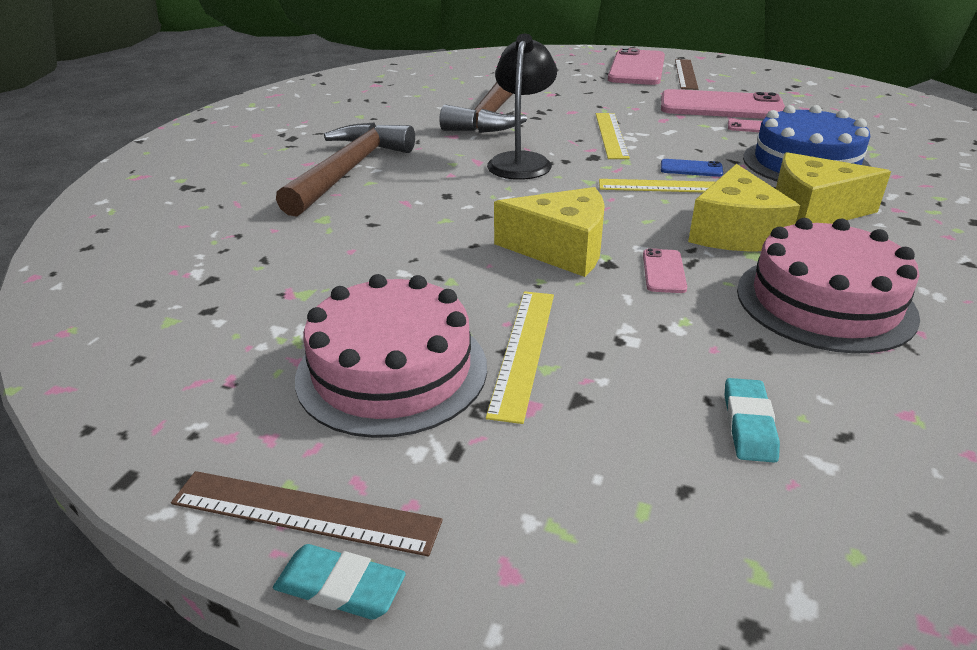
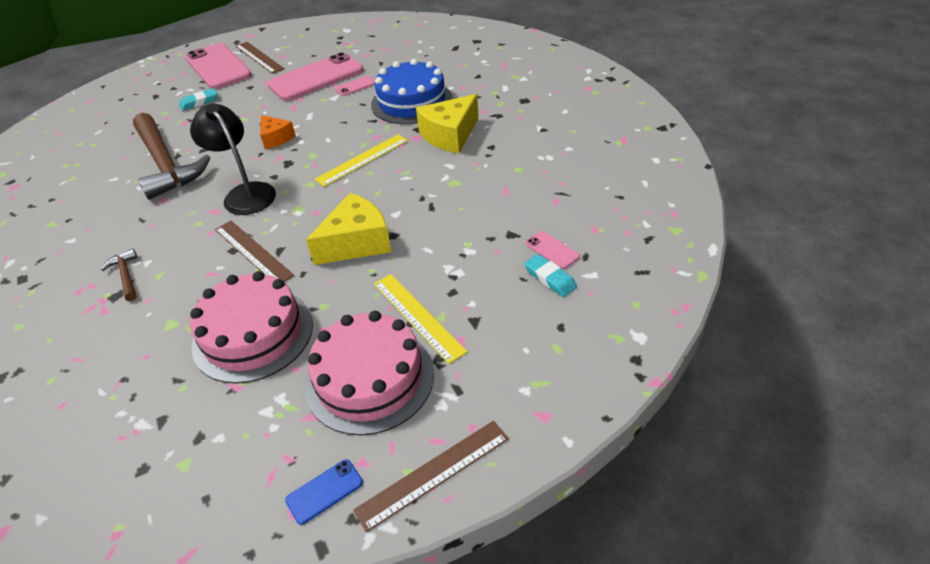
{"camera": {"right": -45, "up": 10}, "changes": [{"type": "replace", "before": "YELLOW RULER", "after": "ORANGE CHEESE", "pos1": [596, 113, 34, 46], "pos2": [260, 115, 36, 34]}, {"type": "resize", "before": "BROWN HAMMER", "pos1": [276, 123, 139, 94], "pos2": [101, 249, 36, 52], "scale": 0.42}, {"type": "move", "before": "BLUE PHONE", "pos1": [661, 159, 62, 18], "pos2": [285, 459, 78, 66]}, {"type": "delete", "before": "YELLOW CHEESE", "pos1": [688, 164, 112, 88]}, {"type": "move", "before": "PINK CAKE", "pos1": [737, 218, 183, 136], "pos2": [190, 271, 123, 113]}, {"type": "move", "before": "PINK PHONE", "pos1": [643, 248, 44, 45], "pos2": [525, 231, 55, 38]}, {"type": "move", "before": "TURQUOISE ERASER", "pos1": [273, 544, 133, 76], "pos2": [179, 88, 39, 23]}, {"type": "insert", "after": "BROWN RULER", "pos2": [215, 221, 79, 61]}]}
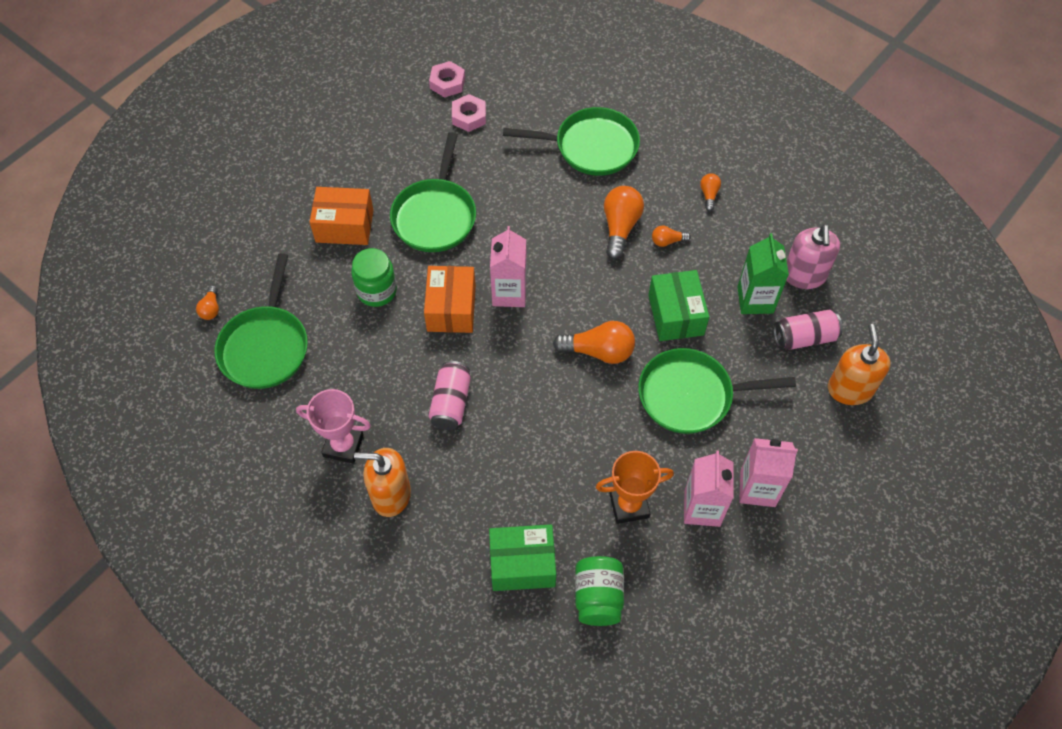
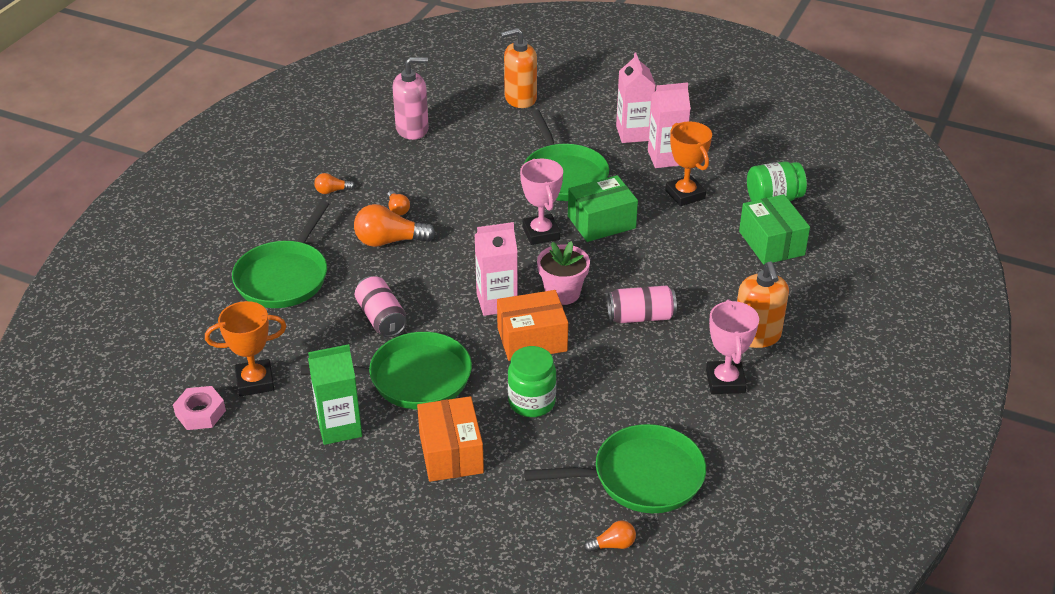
{"camera": {"right": -105, "up": -20}, "changes": [{"type": "replace", "before": "PINK NUT", "after": "ORANGE TROPHY", "pos1": [452, 94, 34, 38], "pos2": [205, 301, 81, 95]}, {"type": "rotate", "before": "GREEN PAN", "pos1": [503, 107, 137, 69], "pos2": [232, 201, 97, 107], "turn": -150}, {"type": "move", "before": "GREEN CARTON", "pos1": [737, 233, 52, 81], "pos2": [308, 344, 54, 101]}, {"type": "move", "before": "GREEN BOX", "pos1": [648, 270, 61, 71], "pos2": [568, 175, 70, 67]}, {"type": "move", "before": "PINK CAN", "pos1": [774, 309, 69, 41], "pos2": [355, 276, 52, 61]}, {"type": "replace", "before": "ORANGE LIGHT BULB", "after": "PINK TROPHY", "pos1": [553, 321, 82, 43], "pos2": [520, 159, 43, 86]}, {"type": "insert", "after": "PINK FLOWER POT", "pos2": [537, 241, 53, 64]}]}
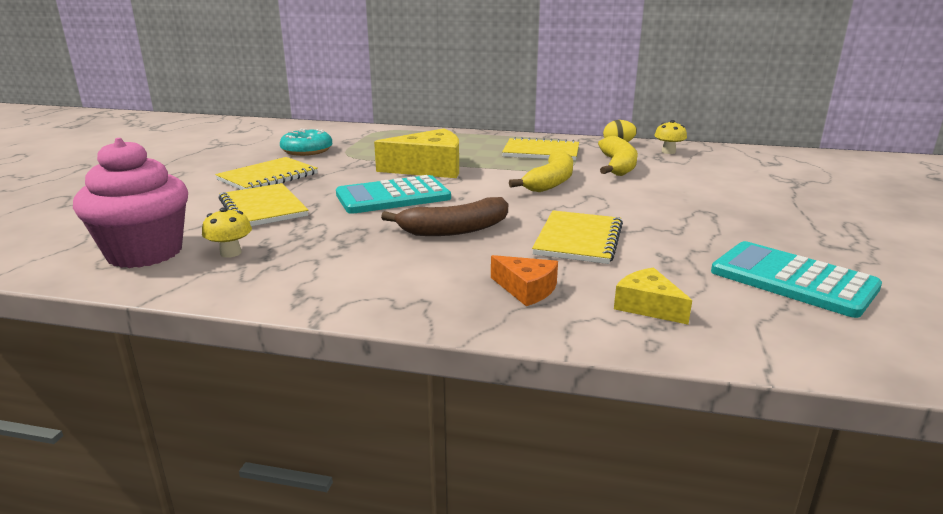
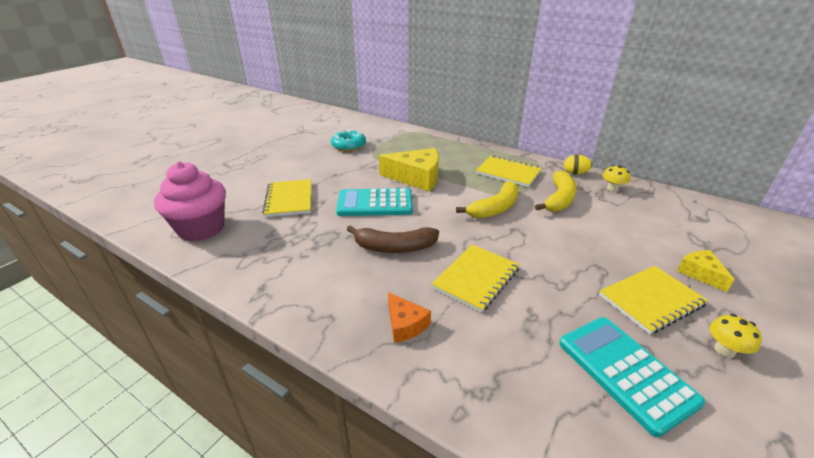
{"camera": {"right": 20, "up": 10}, "changes": [{"type": "move", "before": "YELLOW NOTEBOOK", "pos1": [215, 157, 103, 33], "pos2": [599, 266, 109, 68]}, {"type": "move", "before": "YELLOW MUSHROOM", "pos1": [202, 207, 50, 51], "pos2": [710, 314, 52, 44]}, {"type": "move", "before": "YELLOW CHEESE", "pos1": [614, 267, 78, 58], "pos2": [677, 250, 58, 42]}]}
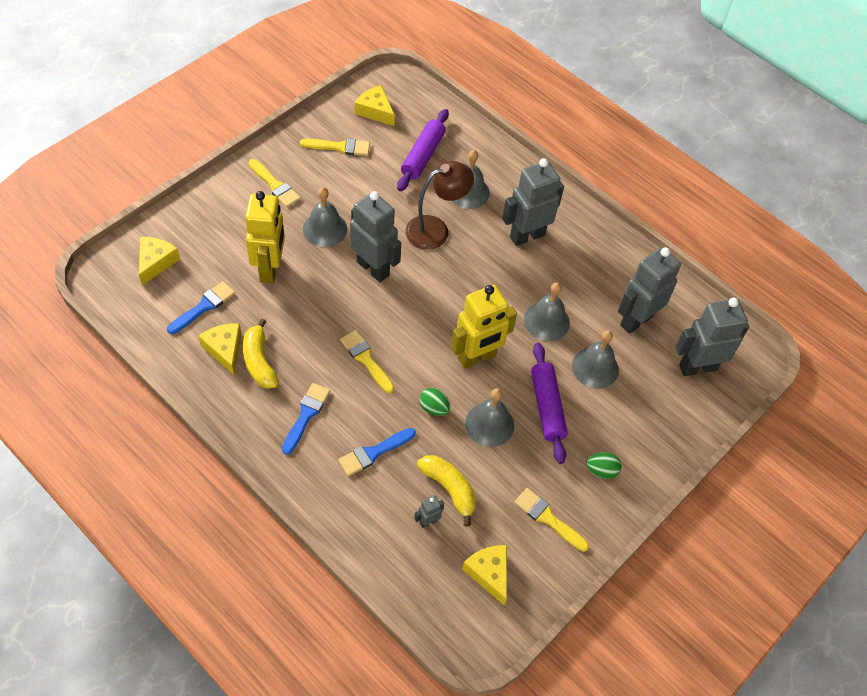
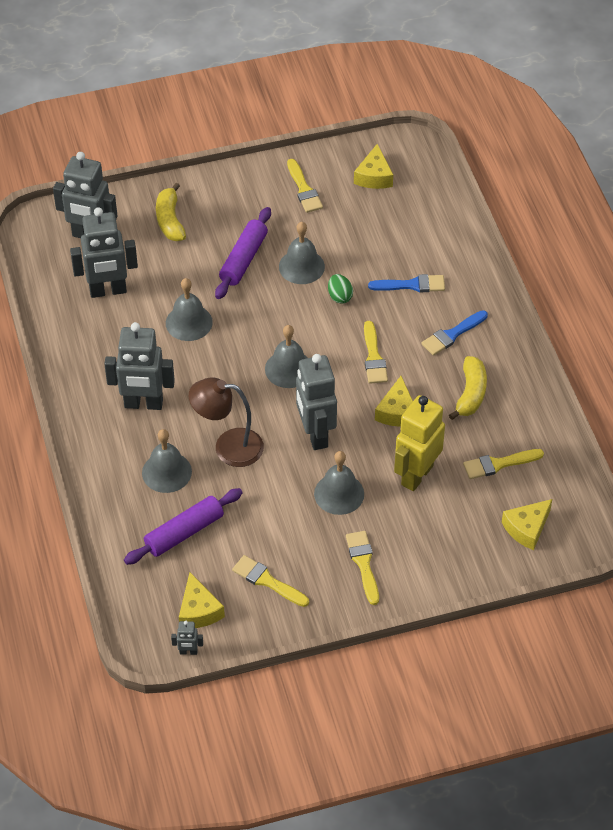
{"camera": {"right": -145, "up": -5}, "changes": [{"type": "recolor", "before": "BLUE BRUSH", "after": "YELLOW BRUSH", "pos1": [167, 281, 68, 53], "pos2": [463, 449, 81, 30]}, {"type": "delete", "before": "YELLOW ROBOT", "pos1": [451, 285, 66, 84]}, {"type": "move", "before": "YELLOW CHEESE", "pos1": [198, 323, 44, 52], "pos2": [375, 376, 38, 51]}, {"type": "move", "before": "GREY BELL", "pos1": [572, 330, 47, 59], "pos2": [265, 325, 43, 63]}, {"type": "delete", "before": "GREEN EGG", "pos1": [586, 452, 36, 27]}, {"type": "move", "before": "YELLOW BANANA", "pos1": [417, 455, 59, 71], "pos2": [156, 183, 30, 58]}, {"type": "move", "before": "GREY ROBOT", "pos1": [414, 495, 30, 33], "pos2": [171, 621, 32, 34]}]}
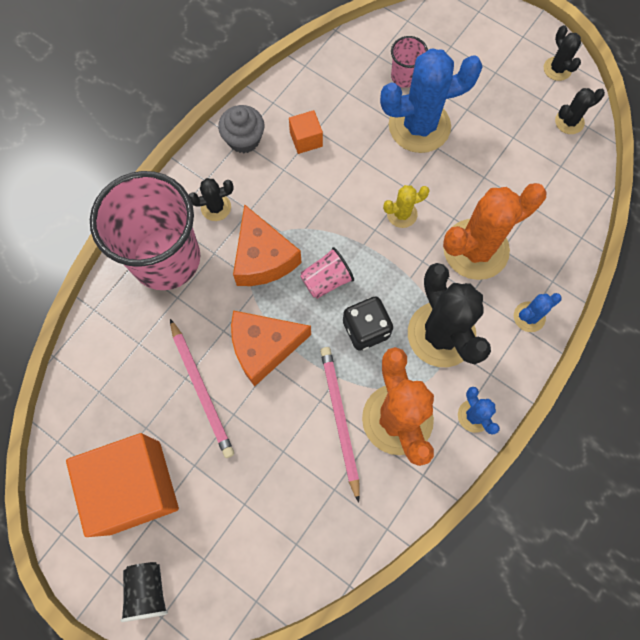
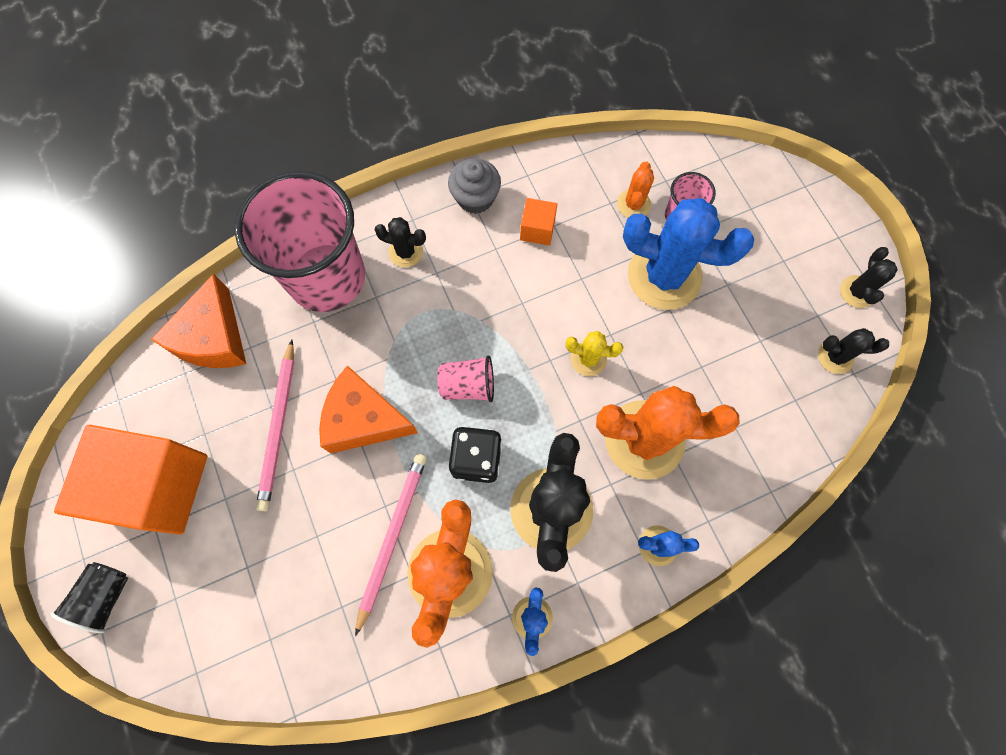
{"camera": {"right": 30, "up": 0}, "changes": [{"type": "move", "before": "ORANGE CHEESE", "pos1": [233, 204, 68, 82], "pos2": [151, 274, 95, 94]}, {"type": "insert", "after": "ORANGE CACTUS", "pos2": [617, 161, 37, 56]}]}
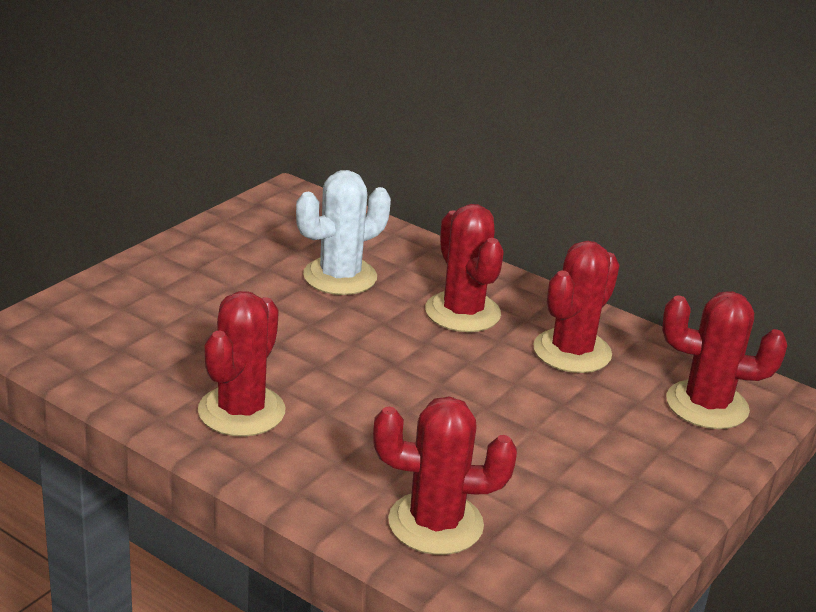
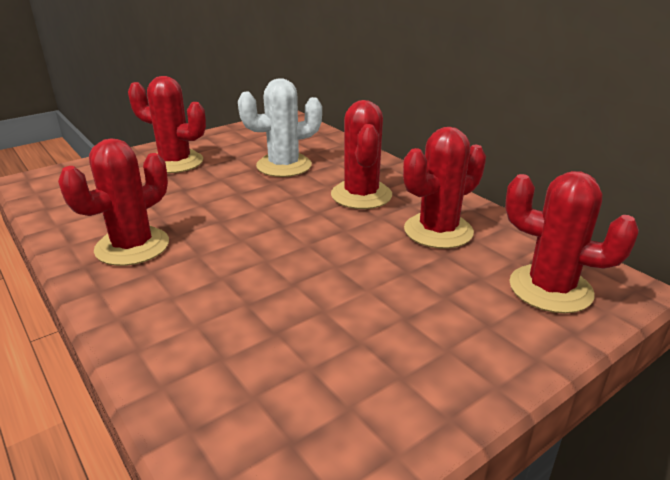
{"camera": {"right": 20, "up": 0}, "changes": [{"type": "move", "before": "RED CACTUS", "pos1": [373, 396, 144, 159], "pos2": [128, 76, 78, 97]}]}
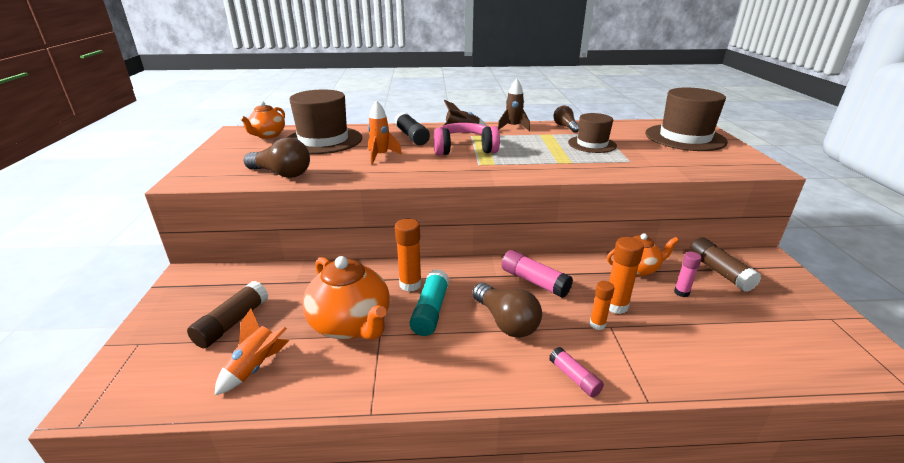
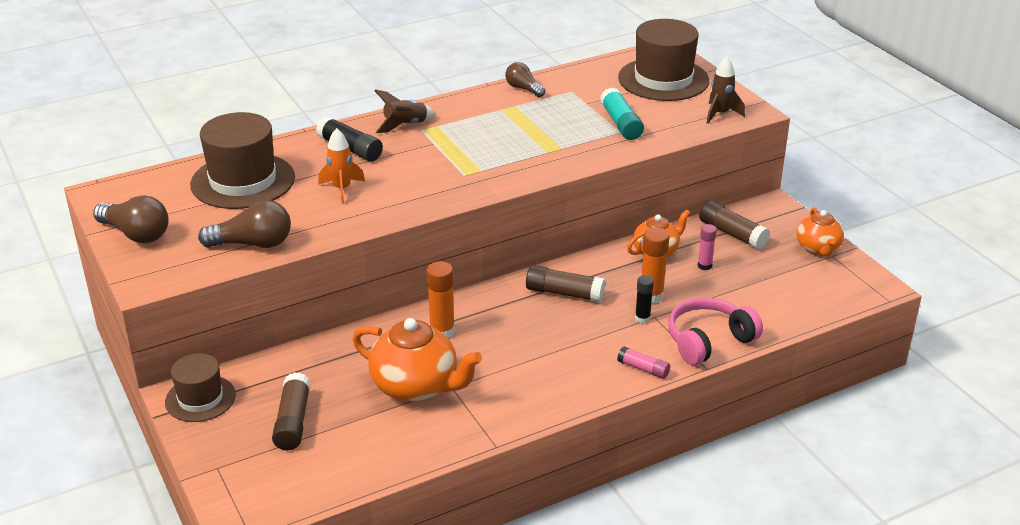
{"camera": {"right": -25, "up": 5}, "changes": [{"type": "move", "before": "BROWN ROCKET", "pos1": [498, 79, 32, 52], "pos2": [707, 57, 38, 67]}, {"type": "move", "before": "ORANGE TEAPOT", "pos1": [240, 101, 45, 38], "pos2": [796, 207, 48, 49]}, {"type": "move", "before": "BROWN HAT", "pos1": [568, 113, 49, 40], "pos2": [165, 353, 71, 69]}, {"type": "move", "before": "PINK HEADPHONES", "pos1": [434, 123, 66, 32], "pos2": [668, 297, 95, 68]}, {"type": "recolor", "before": "PINK GLUE STICK", "after": "BROWN GLUE STICK", "pos1": [501, 250, 72, 48], "pos2": [526, 265, 79, 37]}, {"type": "move", "before": "TURQUOISE GLUE STICK", "pos1": [410, 269, 40, 67], "pos2": [600, 87, 44, 53]}, {"type": "recolor", "before": "ORANGE GLUE STICK", "after": "BLACK GLUE STICK", "pos1": [590, 281, 24, 49], "pos2": [635, 275, 19, 48]}, {"type": "move", "before": "BROWN LIGHT BULB", "pos1": [473, 283, 69, 55], "pos2": [93, 195, 76, 48]}, {"type": "delete", "before": "ORANGE ROCKET", "pos1": [215, 309, 75, 86]}]}
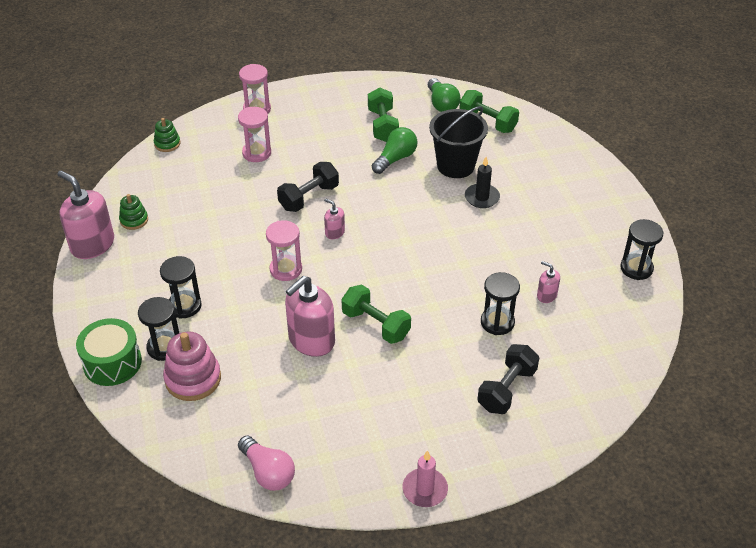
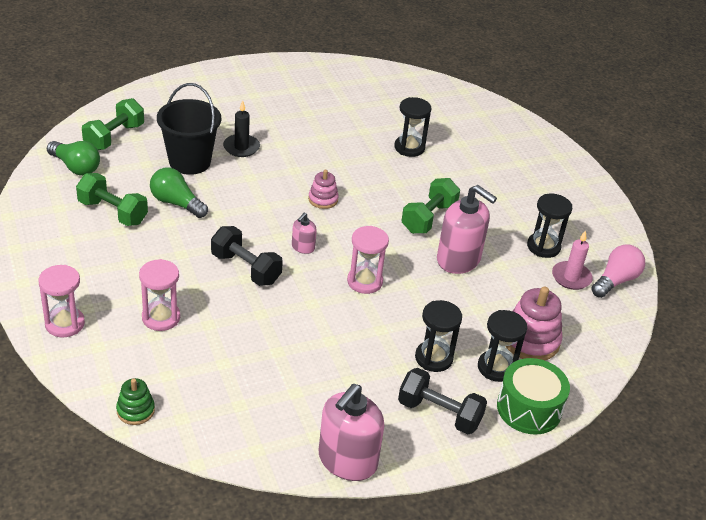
{"camera": {"right": -100, "up": -5}, "changes": [{"type": "rotate", "before": "GREEN LIGHT BULB", "pos1": [428, 78, 33, 34], "pos2": [47, 141, 53, 35], "turn": 60}, {"type": "rotate", "before": "GREEN DUMBBELL", "pos1": [368, 87, 31, 55], "pos2": [76, 173, 72, 53], "turn": 45}, {"type": "delete", "before": "GREEN STACKING TOY", "pos1": [119, 194, 29, 36]}, {"type": "move", "before": "BLACK HOURGLASS", "pos1": [620, 219, 43, 61], "pos2": [527, 194, 45, 64]}, {"type": "delete", "before": "PINK SOAP DISPENSER", "pos1": [537, 261, 23, 42]}, {"type": "move", "before": "BLACK DUMBBELL", "pos1": [477, 344, 62, 70], "pos2": [398, 368, 89, 66]}, {"type": "move", "before": "PINK CANDLE", "pos1": [403, 450, 45, 57], "pos2": [552, 230, 41, 60]}, {"type": "insert", "after": "PINK STACKING TOY", "pos2": [308, 170, 31, 39]}]}
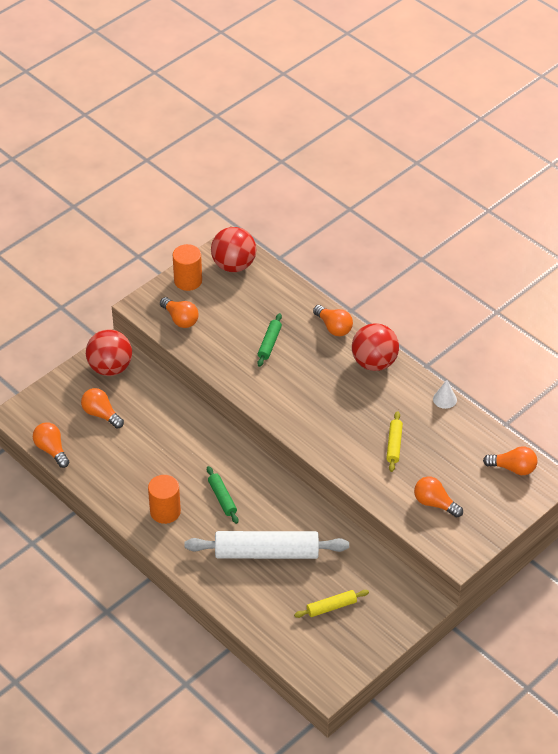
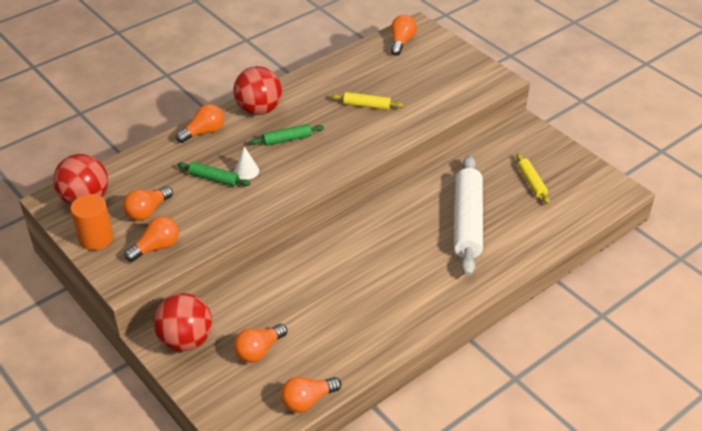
{"camera": {"right": -85, "up": -5}, "changes": [{"type": "move", "before": "WHITE CONE", "pos1": [433, 380, 24, 29], "pos2": [234, 147, 25, 33]}, {"type": "move", "before": "GREEN ROLLING PIN", "pos1": [207, 466, 31, 58], "pos2": [249, 124, 75, 22]}, {"type": "delete", "before": "ORANGE CYLINDER", "pos1": [148, 475, 33, 49]}, {"type": "move", "before": "ORANGE LIGHT BULB", "pos1": [414, 476, 49, 41], "pos2": [123, 186, 50, 35]}]}
